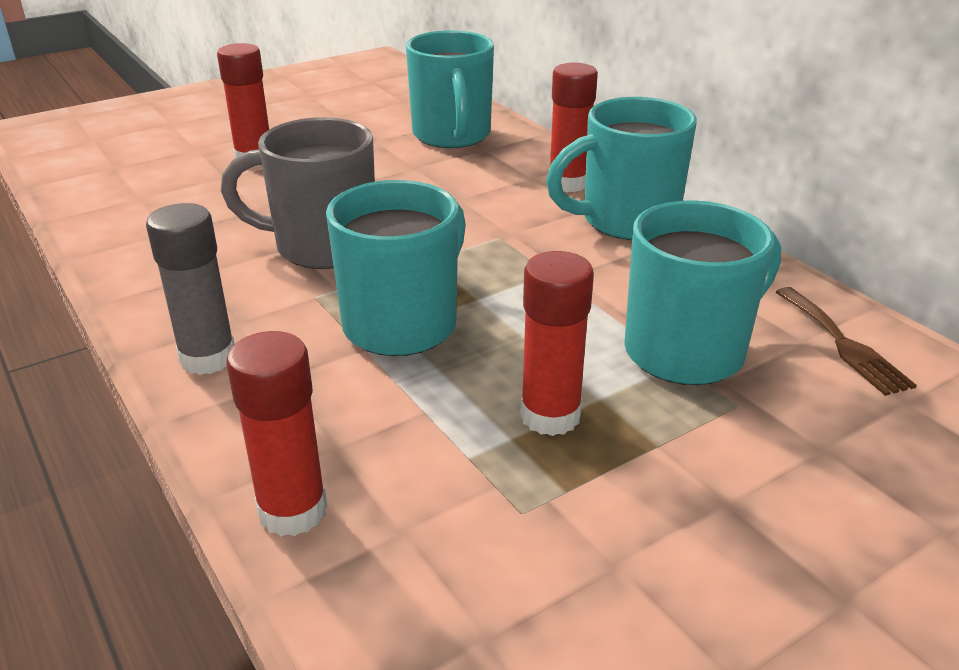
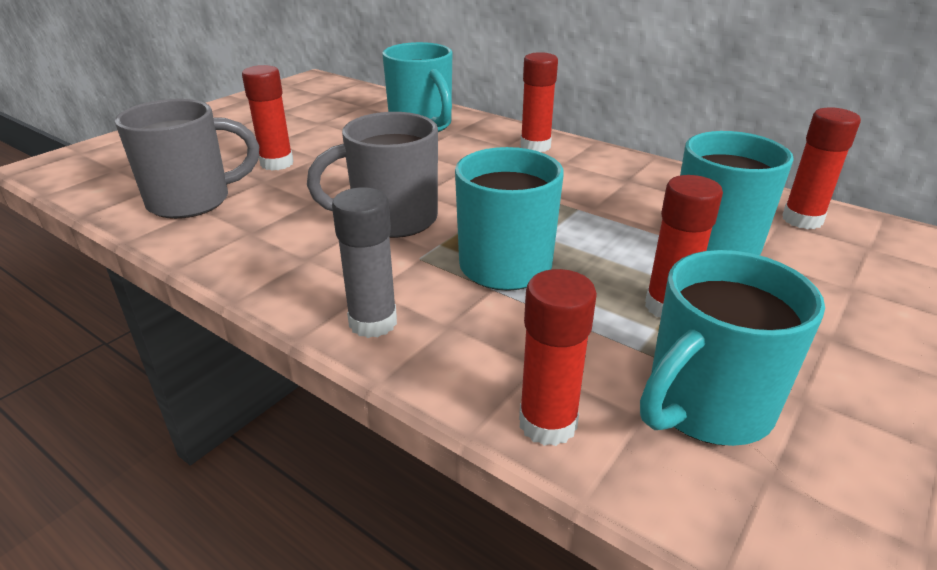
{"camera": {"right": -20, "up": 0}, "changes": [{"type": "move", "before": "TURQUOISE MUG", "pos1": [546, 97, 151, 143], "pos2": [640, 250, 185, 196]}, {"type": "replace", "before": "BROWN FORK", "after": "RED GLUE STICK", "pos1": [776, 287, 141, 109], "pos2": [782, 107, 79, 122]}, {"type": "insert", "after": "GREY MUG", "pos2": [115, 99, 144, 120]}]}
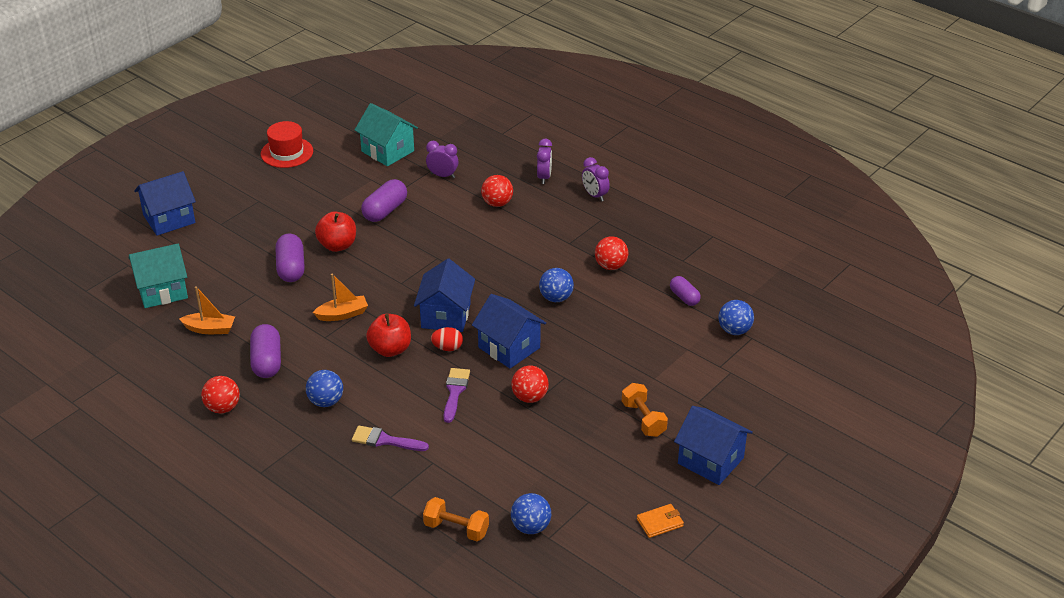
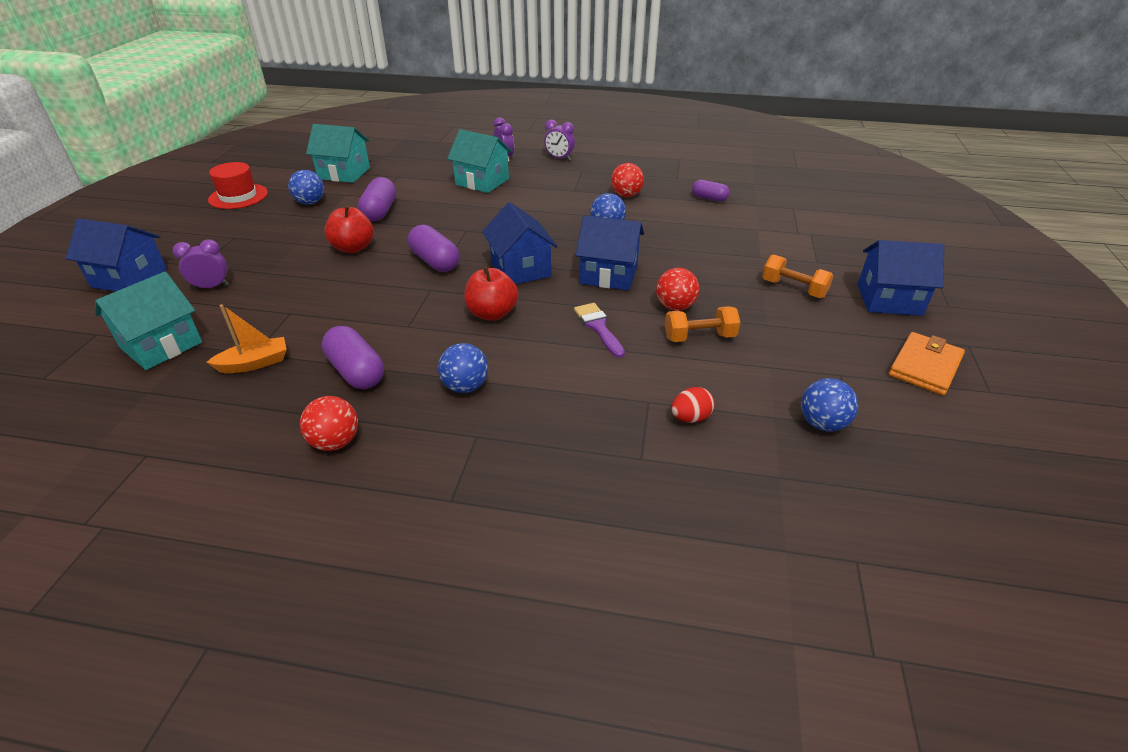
{"camera": {"right": -30, "up": 0}, "changes": [{"type": "move", "before": "PURPLE CLOCK", "pos1": [426, 141, 32, 37], "pos2": [173, 239, 56, 50]}, {"type": "rotate", "before": "BLUE HOUSE", "pos1": [134, 171, 62, 65], "pos2": [66, 219, 101, 72], "turn": 75}, {"type": "replace", "before": "RED BALL", "after": "TURQUOISE HOUSE", "pos1": [481, 175, 32, 32], "pos2": [447, 129, 65, 64]}, {"type": "move", "before": "PURPLE CAPSULE", "pos1": [275, 234, 30, 48], "pos2": [408, 224, 51, 48]}, {"type": "delete", "before": "ORANGE BOAT", "pos1": [313, 274, 55, 47]}, {"type": "move", "before": "BLUE BALL", "pos1": [718, 300, 36, 35], "pos2": [288, 170, 36, 35]}, {"type": "move", "before": "RED EGG", "pos1": [431, 327, 32, 24], "pos2": [671, 387, 44, 36]}, {"type": "delete", "before": "PURPLE BRUSH", "pos1": [352, 426, 77, 25]}, {"type": "move", "before": "ORANGE DUMBBELL", "pos1": [423, 497, 66, 44], "pos2": [665, 306, 76, 36]}, {"type": "resize", "before": "ORANGE WALLET", "pos1": [637, 504, 47, 34], "pos2": [889, 332, 76, 63], "scale": 1.6}]}
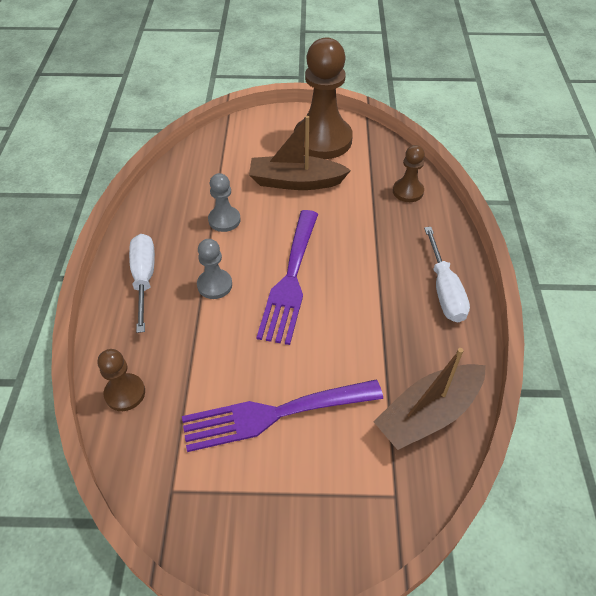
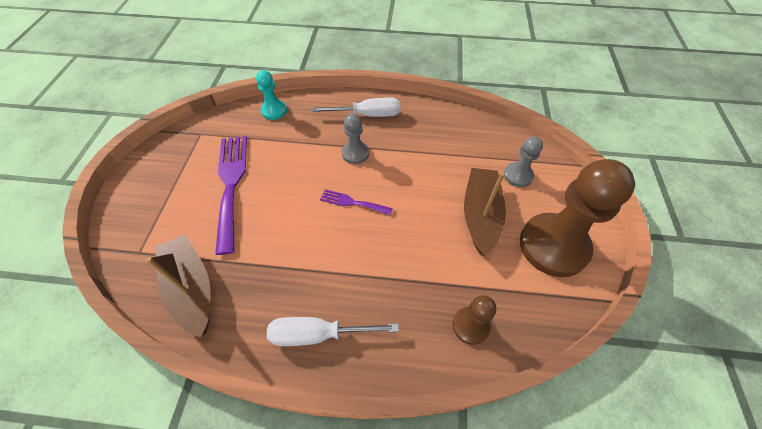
{"camera": {"right": 95, "up": 5}, "changes": [{"type": "move", "before": "GREY PAWN", "pos1": [208, 173, 33, 59], "pos2": [504, 136, 39, 51]}, {"type": "resize", "before": "PURPLE FORK", "pos1": [256, 210, 62, 135], "pos2": [320, 189, 73, 26], "scale": 0.5}, {"type": "recolor", "before": "BROWN PAWN", "after": "TURQUOISE PAWN", "pos1": [98, 349, 47, 62], "pos2": [256, 70, 31, 50]}]}
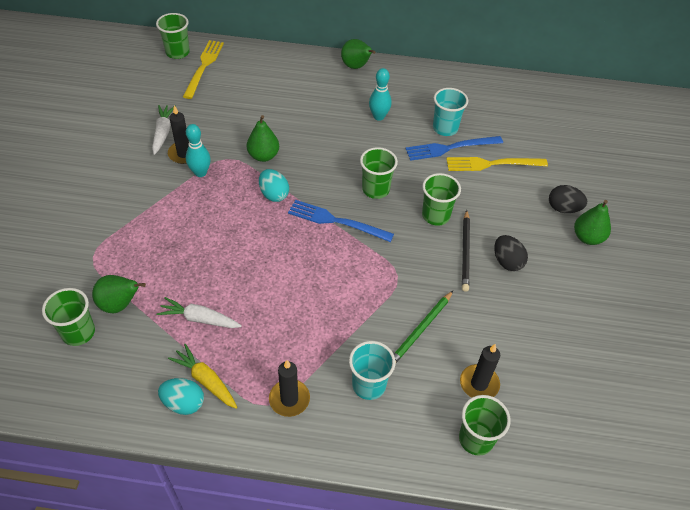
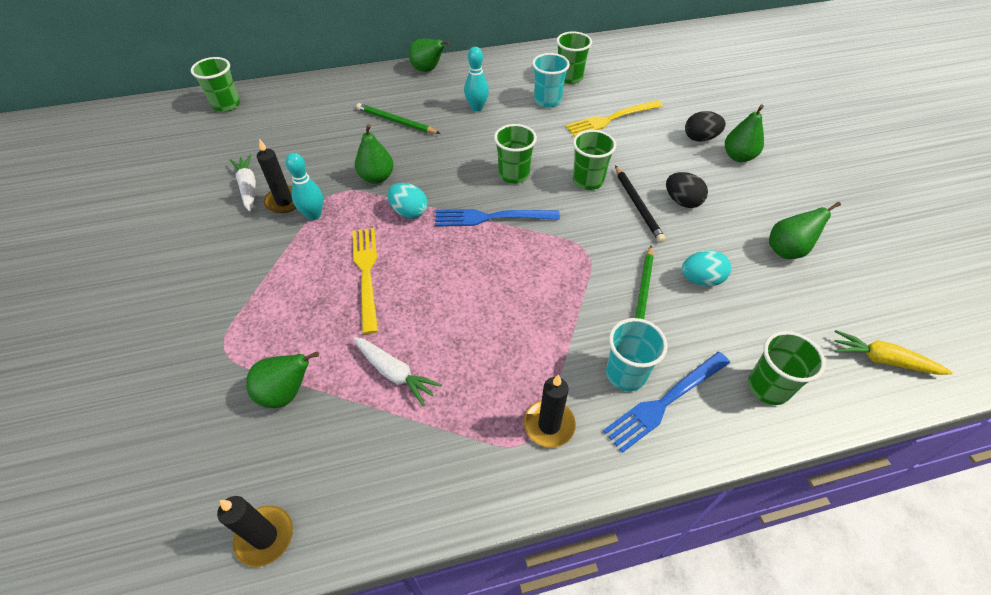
{"camera": {"right": -20, "up": 0}, "changes": [{"type": "move", "before": "YELLOW FORK", "pos1": [183, 40, 41, 59], "pos2": [352, 228, 26, 106]}, {"type": "move", "before": "BLUE FORK", "pos1": [406, 136, 97, 25], "pos2": [603, 352, 127, 101]}, {"type": "move", "before": "GREEN CUP", "pos1": [42, 288, 53, 58], "pos2": [556, 31, 36, 53]}, {"type": "rotate", "before": "WHITE CARROT", "pos1": [156, 297, 86, 31], "pos2": [353, 337, 89, 69], "turn": -135}, {"type": "move", "before": "YELLOW CARROT", "pos1": [168, 344, 69, 65], "pos2": [834, 330, 119, 45]}, {"type": "move", "before": "BLACK CANDLE", "pos1": [460, 344, 40, 54], "pos2": [217, 496, 76, 71]}, {"type": "move", "before": "TURQUOISE EGG", "pos1": [158, 378, 46, 37], "pos2": [682, 250, 49, 36]}, {"type": "insert", "after": "GREEN PENCIL", "pos2": [356, 103, 84, 31]}, {"type": "insert", "after": "GREEN PEAR", "pos2": [769, 202, 72, 57]}]}
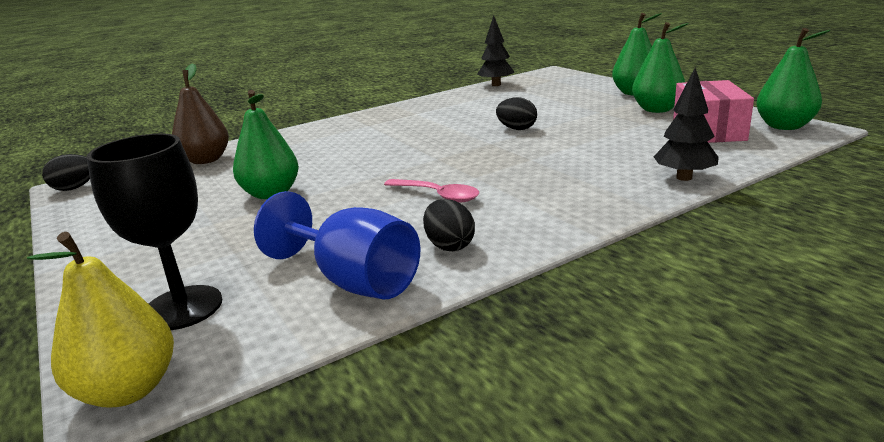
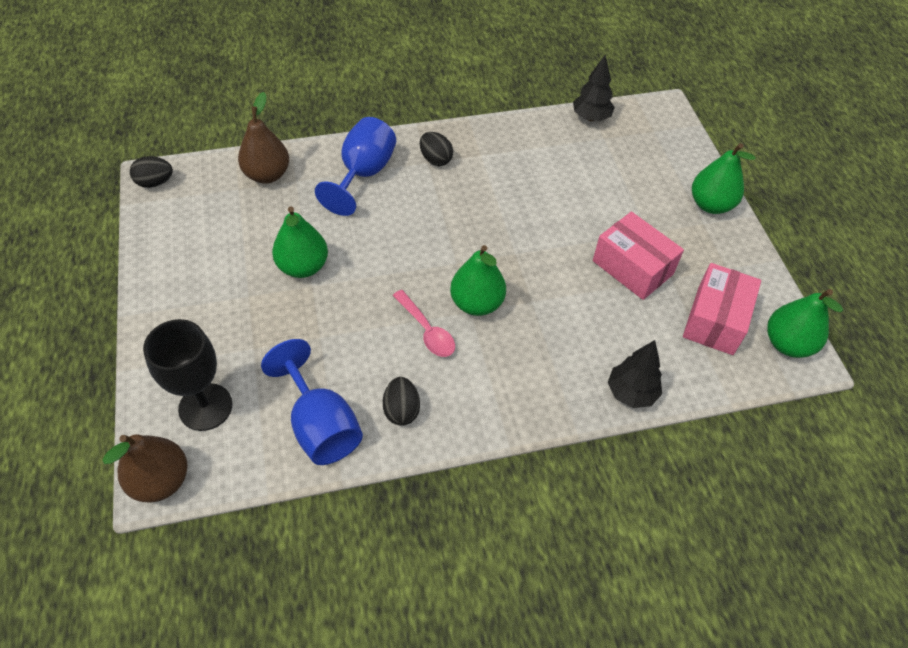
{"camera": {"right": 15, "up": 30}, "changes": [{"type": "move", "before": "GREEN PEAR", "pos1": [632, 22, 57, 91], "pos2": [450, 245, 56, 71]}, {"type": "move", "before": "BLACK EGG", "pos1": [496, 97, 41, 33], "pos2": [420, 132, 33, 34]}, {"type": "recolor", "before": "YELLOW PEAR", "after": "BROWN PEAR", "pos1": [27, 232, 147, 175], "pos2": [103, 434, 85, 69]}, {"type": "insert", "after": "BLUE GOBLET", "pos2": [315, 117, 81, 99]}, {"type": "insert", "after": "PINK BOX", "pos2": [593, 212, 91, 88]}]}
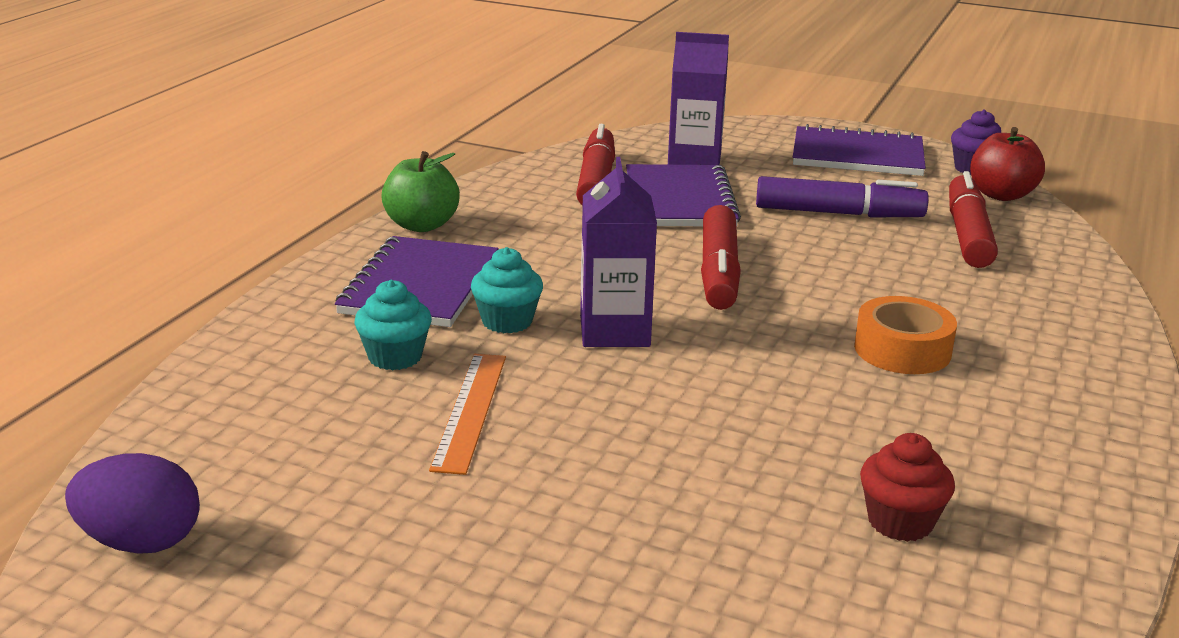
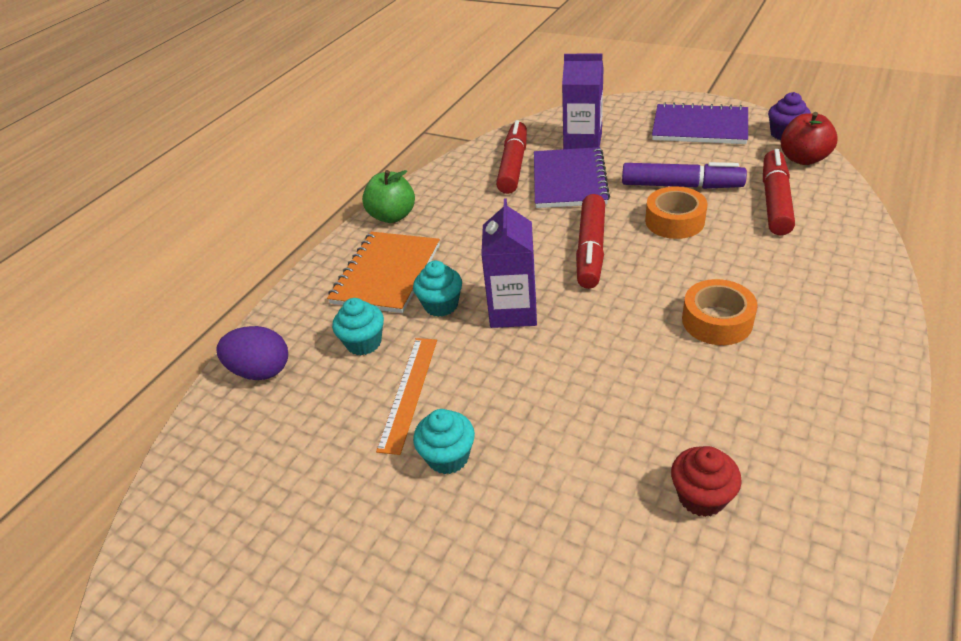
{"camera": {"right": 10, "up": 15}, "changes": [{"type": "recolor", "before": "PURPLE NOTEBOOK", "after": "ORANGE NOTEBOOK", "pos1": [335, 236, 163, 91], "pos2": [327, 232, 113, 81]}, {"type": "move", "before": "PURPLE EGG", "pos1": [65, 453, 135, 101], "pos2": [216, 326, 72, 54]}, {"type": "insert", "after": "ORANGE TAPE", "pos2": [645, 186, 63, 53]}, {"type": "insert", "after": "TURQUOISE CUPCAKE", "pos2": [413, 409, 62, 65]}]}
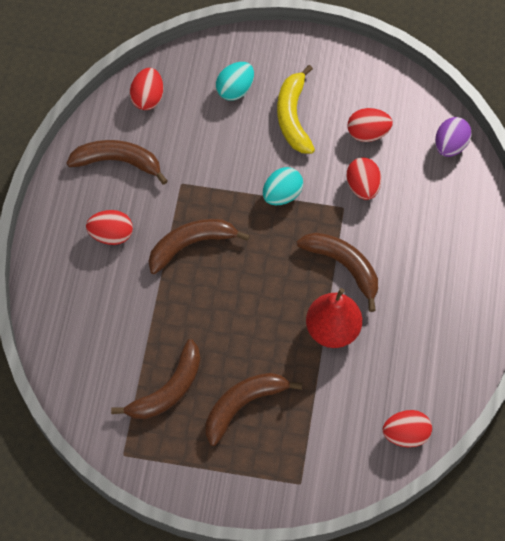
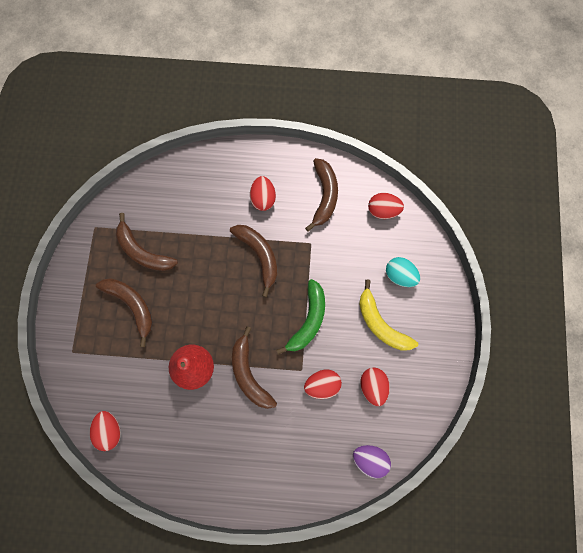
{"camera": {"right": 85, "up": 10}, "changes": [{"type": "rotate", "before": "YELLOW BANANA", "pos1": [277, 65, 38, 89], "pos2": [359, 280, 59, 71], "turn": -120}, {"type": "replace", "before": "TURQUOISE EGG", "after": "GREEN BANANA", "pos1": [263, 167, 40, 38], "pos2": [276, 279, 49, 76]}, {"type": "rotate", "before": "BROWN BANANA", "pos1": [297, 233, 81, 79], "pos2": [232, 326, 45, 83], "turn": 120}]}
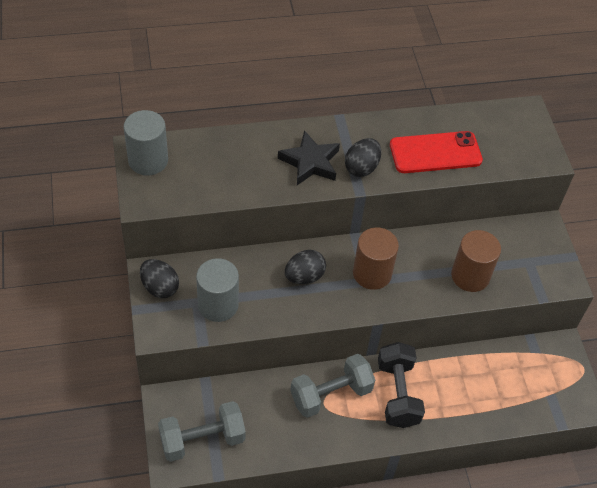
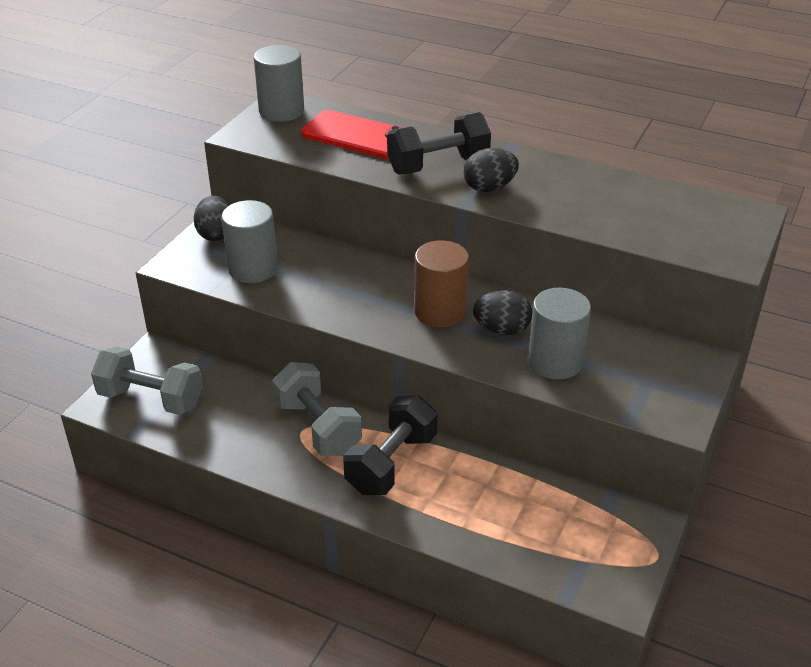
{"camera": {"right": 40, "up": -15}, "changes": [{"type": "replace", "before": "BLACK STAR", "after": "BLACK DUMBBELL", "pos1": [278, 130, 62, 55], "pos2": [387, 112, 104, 62]}, {"type": "move", "before": "RED PHONE", "pos1": [390, 131, 93, 42], "pos2": [301, 110, 104, 49]}, {"type": "recolor", "before": "BROWN CYLINDER", "after": "GREY CYLINDER", "pos1": [451, 230, 50, 62], "pos2": [528, 288, 63, 92]}, {"type": "move", "before": "BLACK EGG", "pos1": [285, 250, 41, 34], "pos2": [473, 290, 59, 45]}, {"type": "rotate", "before": "GREY DUMBBELL", "pos1": [290, 354, 85, 64], "pos2": [272, 362, 90, 94], "turn": 45}]}
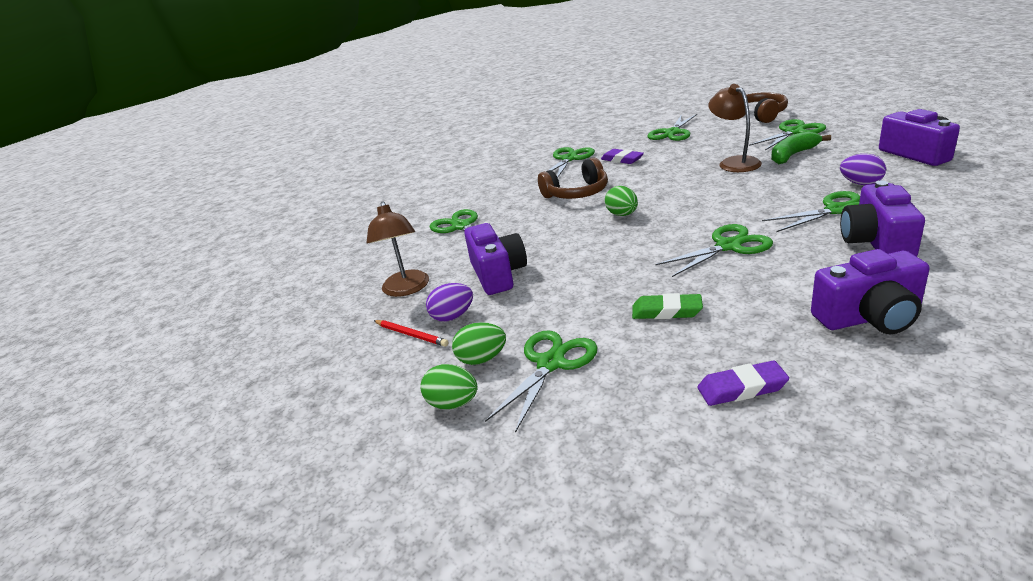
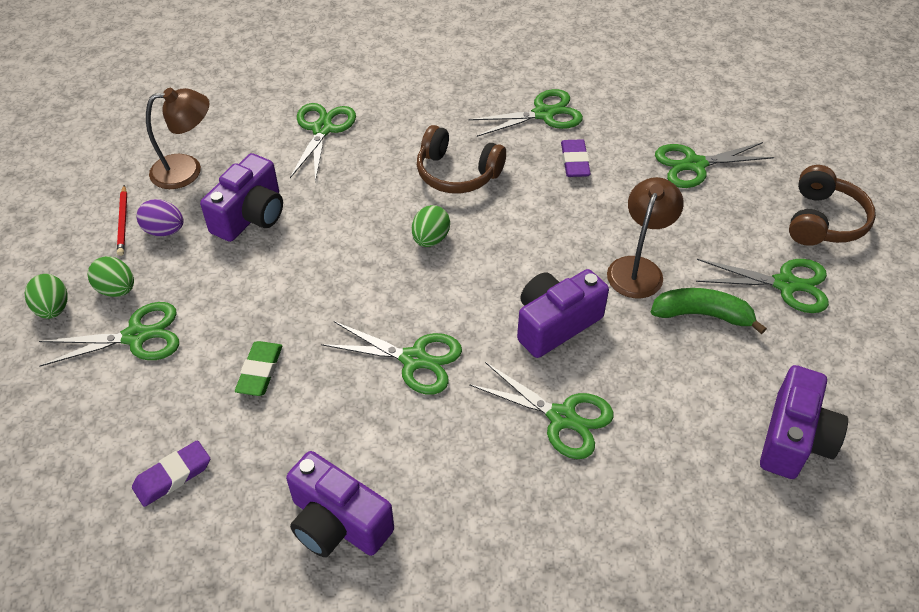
{"camera": {"right": 40, "up": 20}, "changes": [{"type": "delete", "before": "PURPLE EGG", "pos1": [840, 154, 46, 31]}, {"type": "move", "before": "PURPLE CAMERA", "pos1": [840, 181, 85, 76], "pos2": [517, 269, 92, 89]}, {"type": "rotate", "before": "BROWN LAMP", "pos1": [367, 201, 62, 96], "pos2": [146, 88, 63, 101], "turn": -135}, {"type": "rotate", "before": "GREEN ERASER", "pos1": [632, 293, 71, 26], "pos2": [235, 341, 47, 55], "turn": 45}, {"type": "rotate", "before": "PURPLE ERASER", "pos1": [697, 361, 92, 45], "pos2": [132, 440, 78, 67], "turn": -75}]}
